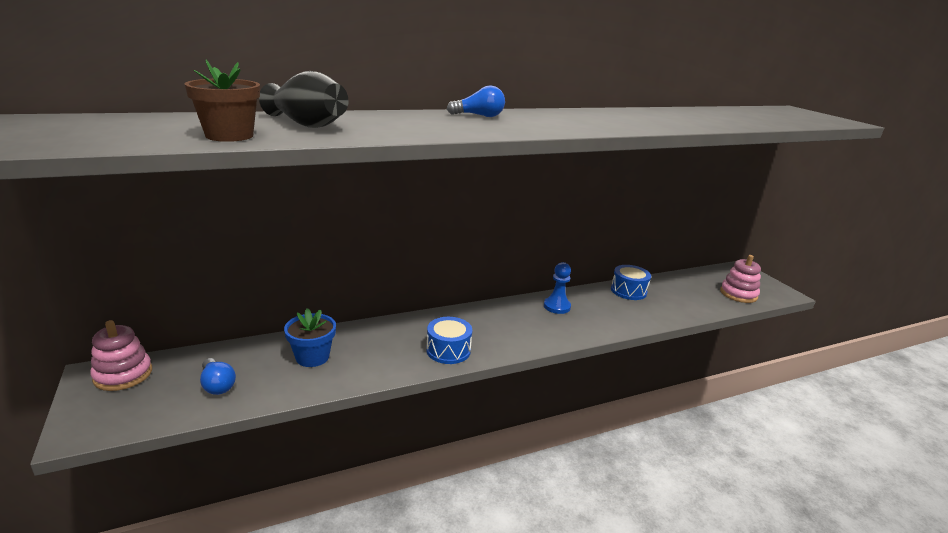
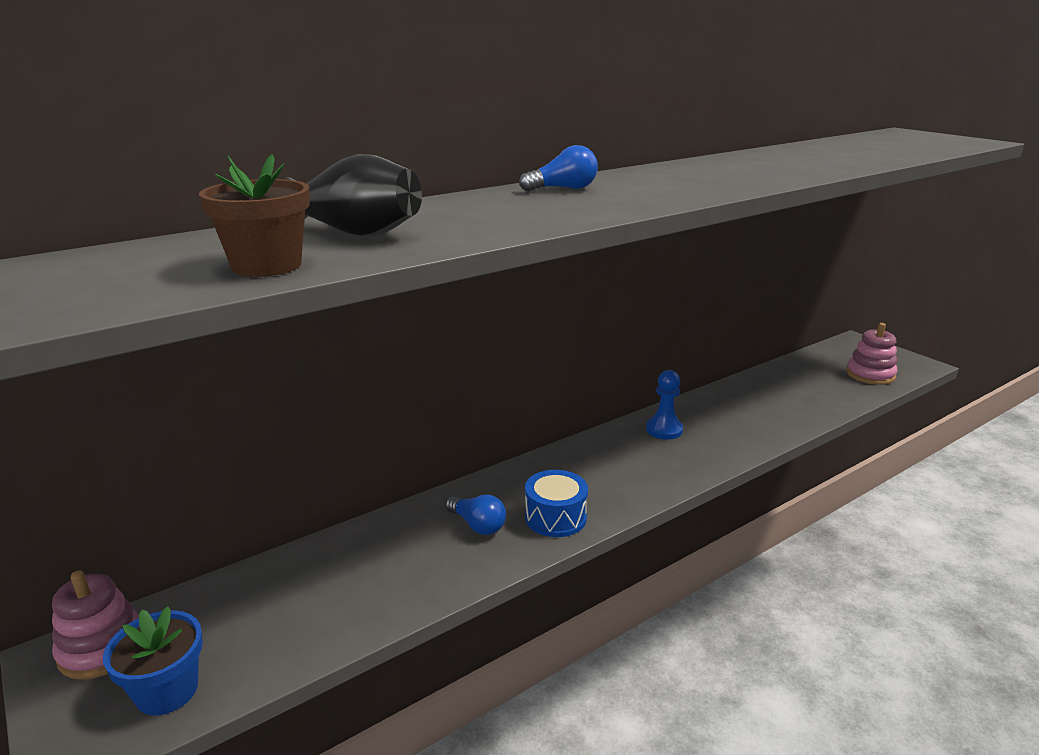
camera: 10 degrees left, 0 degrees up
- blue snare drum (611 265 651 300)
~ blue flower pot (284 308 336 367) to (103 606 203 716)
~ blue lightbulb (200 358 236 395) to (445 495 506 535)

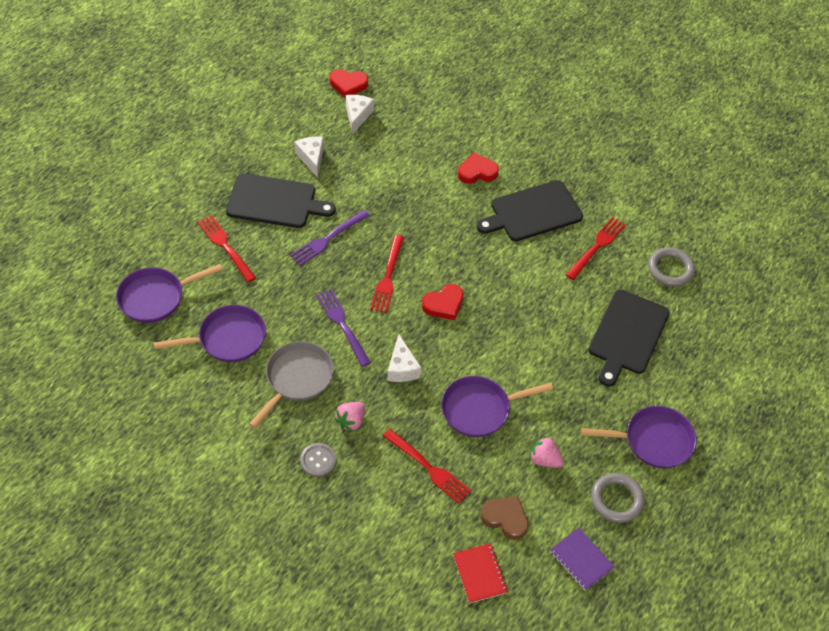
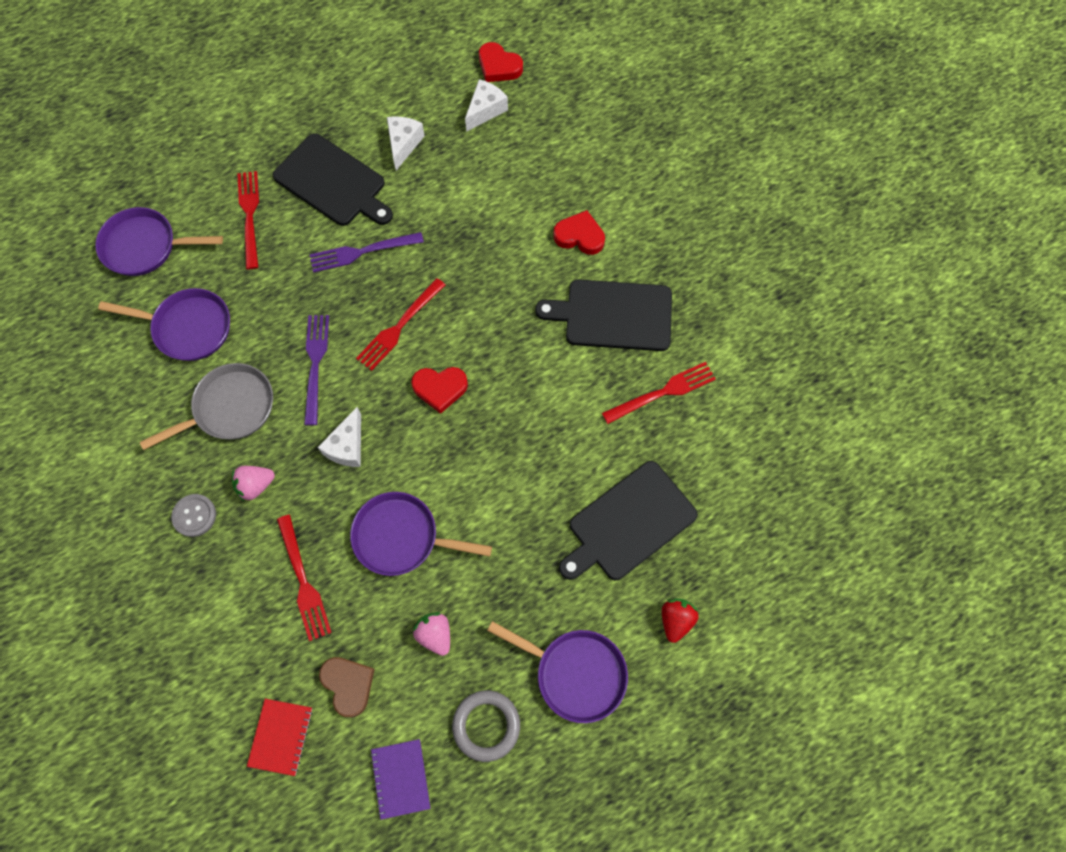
camera: 30 degrees right, 15 degrees up
- grey hoop (648 247 695 287)
+ crimson strawberry (662 599 699 643)

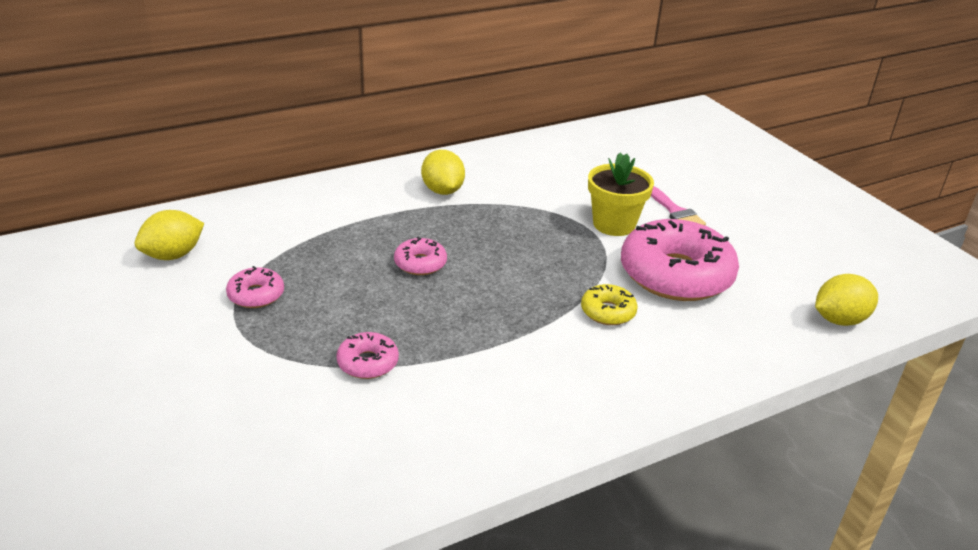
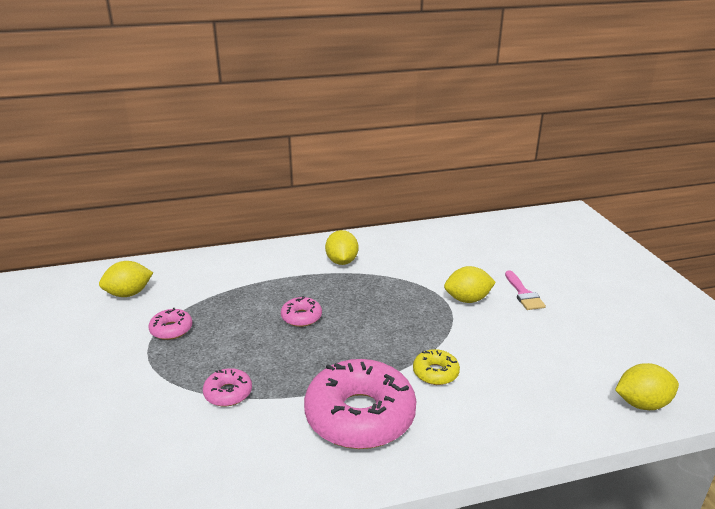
camera: 15 degrees right, 5 degrees down
~ golden flower pot (588 152 654 236) to golden lemon (444 266 496 303)
~ pink glazed donut (621 219 739 301) to (304 359 416 449)

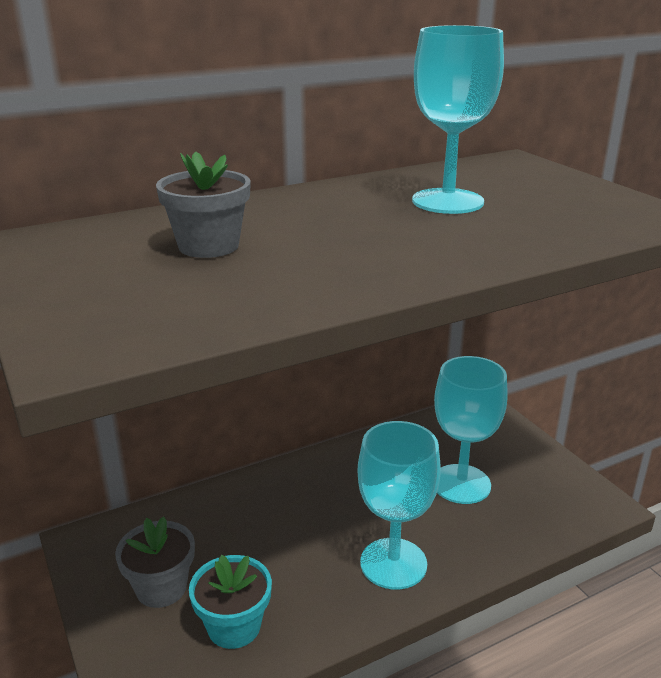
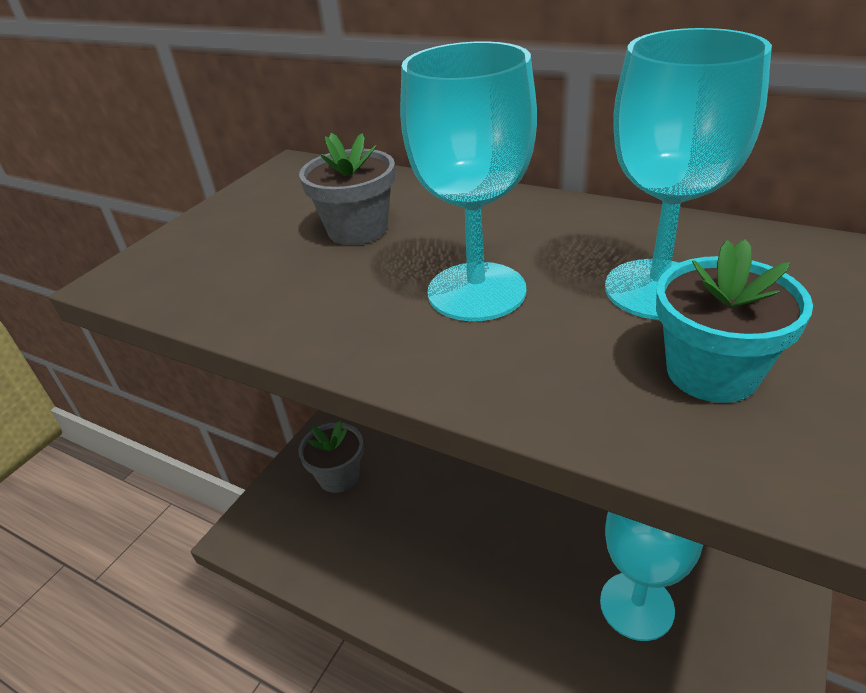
camera: 60 degrees right, 10 degrees up
~ aqua goblet (358 421 441 590) to (400 41 537 321)
~ aqua flower pot (189 555 272 649) to (656 239 813 403)

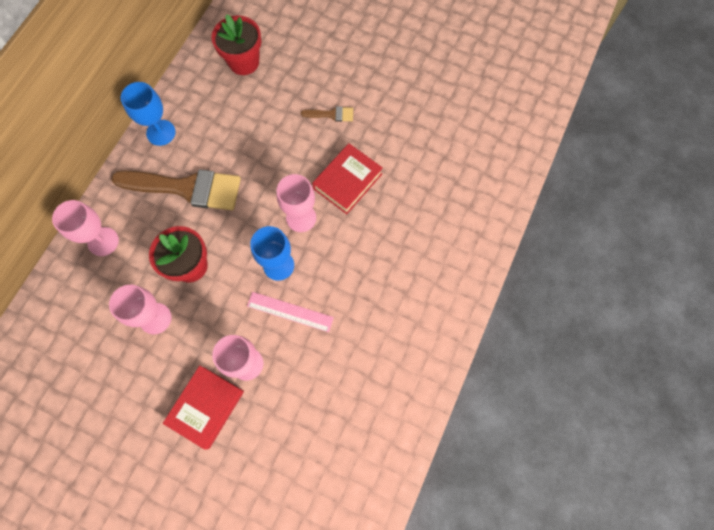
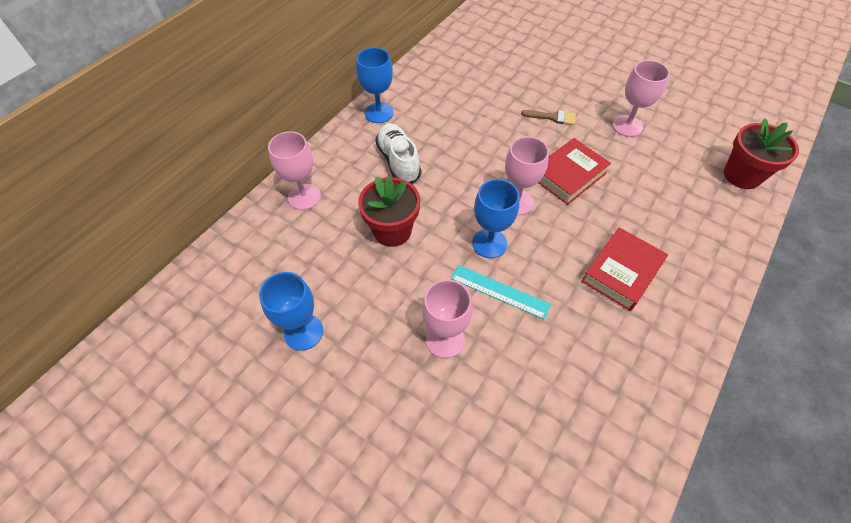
camera: 10 degrees right, 15 degrees down
~ crimson flower pot (211 14 261 75) to (724 118 799 189)
~ dark brown paintbrush (111 169 241 210) to pure white lace-up shoe (375 123 421 184)
~ pink goblet (109 285 172 334) to (612 60 670 137)
~ pink ruler (247 292 334 332) to aqua ruler (451 265 551 320)
~ crimson hardback (163 366 244 450) to (581 227 668 311)
+ blue goblet (259 272 323 351)

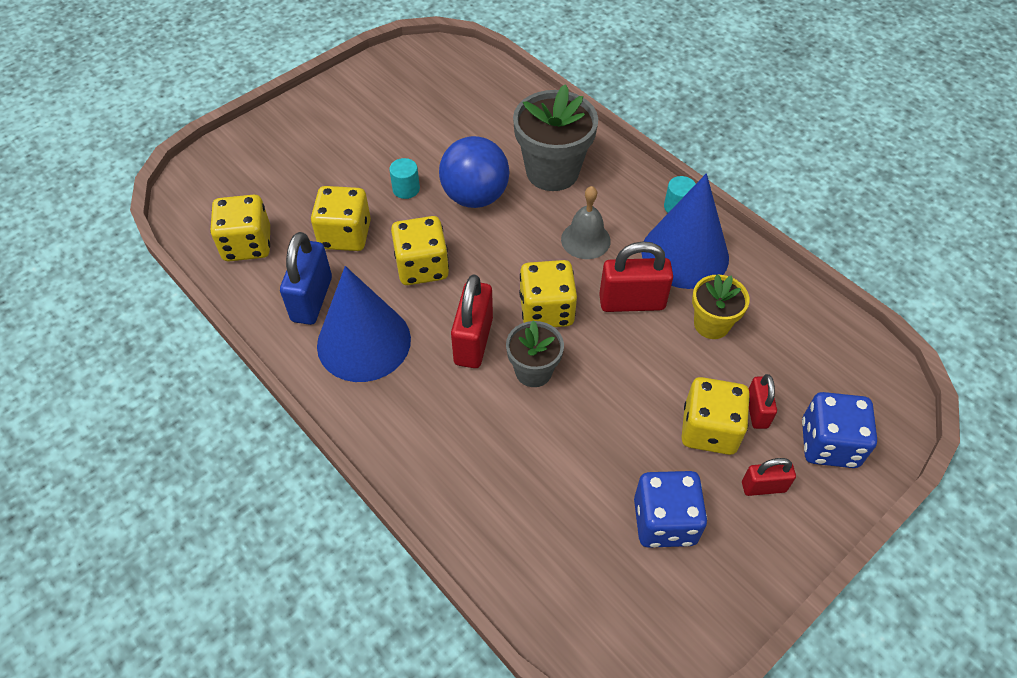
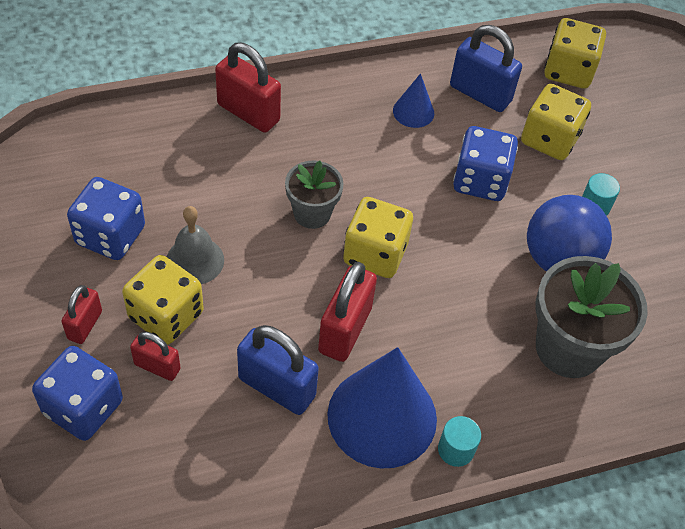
camera: 110 degrees right, 0 degrees up
~ grey school bell (561 186 611 259) to (167 206 224 284)
~ golden die (391 216 449 285) to blue die (453 126 518 201)
~ blue solid cone (317 266 411 382) = (393 73 434 128) x0.47
~ golden flower pot (692 274 749 339) to blue small lock (237 325 319 415)
~ crimson small lock (451 275 493 368) to (215 43 281 133)

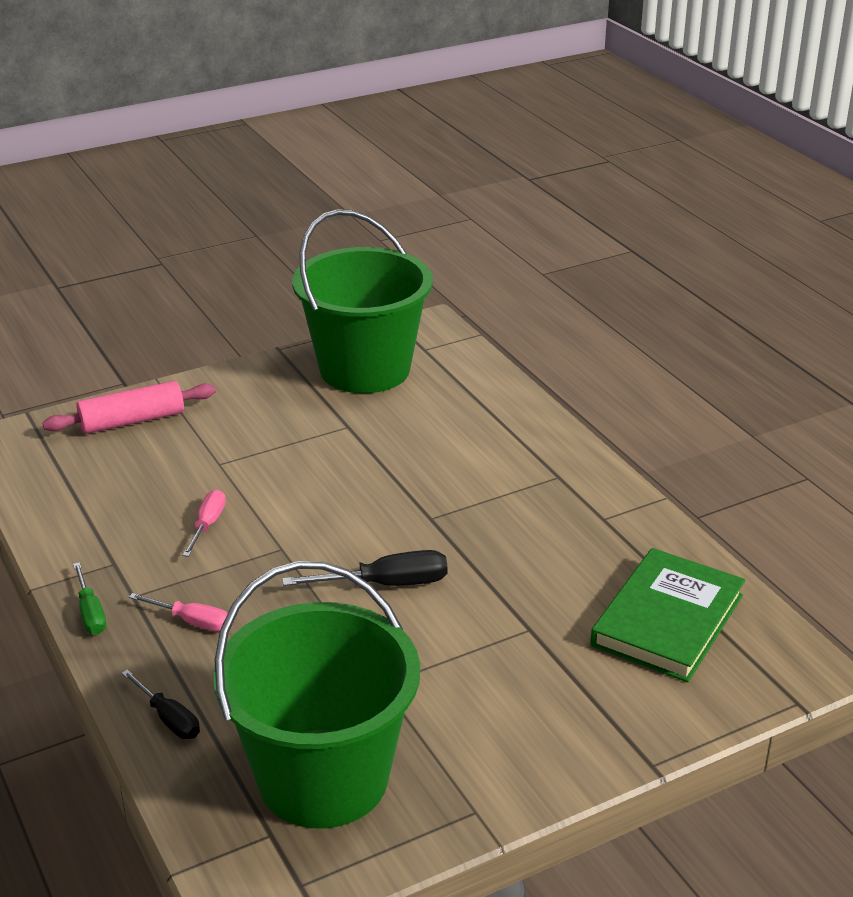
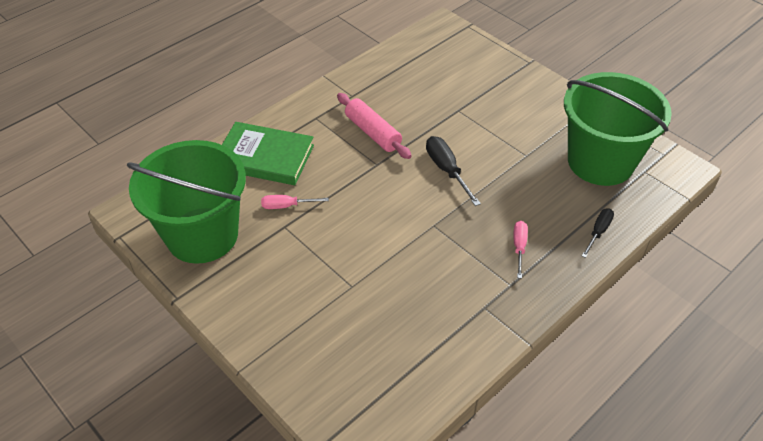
camera: 105 degrees left, 15 degrees up
~ pink pastry roller (42 381 216 434) to (337 93 412 159)
~ pink flat screwdriver (182 490 226 557) to (261 195 329 209)
~ emerald hardback (590 548 745 682) to (222 122 314 185)
- emerald flat screwdriver (73 562 106 635)

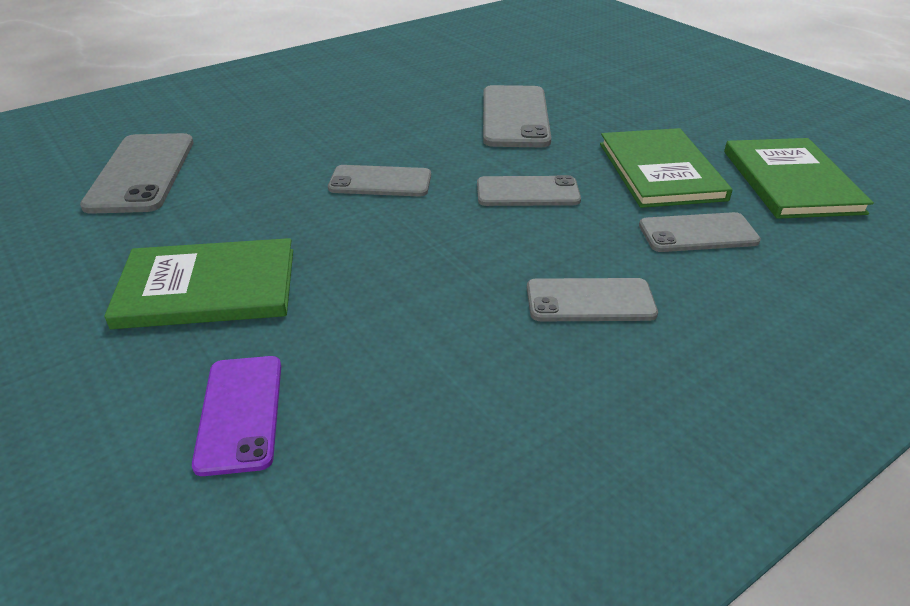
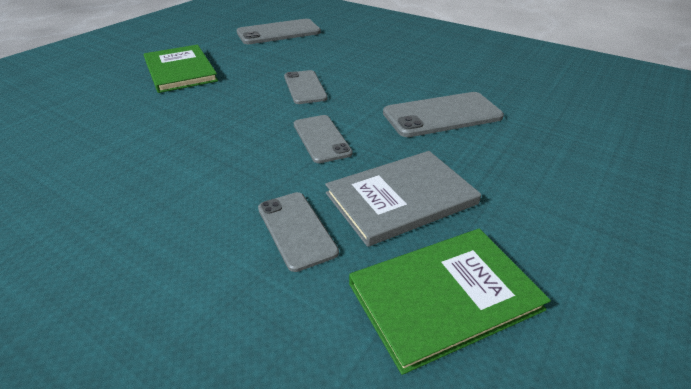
camera: 70 degrees right, 0 degrees up
~ emerald hardback (600 128 732 208) to grey hardback (325 151 481 247)
- grey phone (527 278 658 321)
- royal purple phone (192 356 281 476)

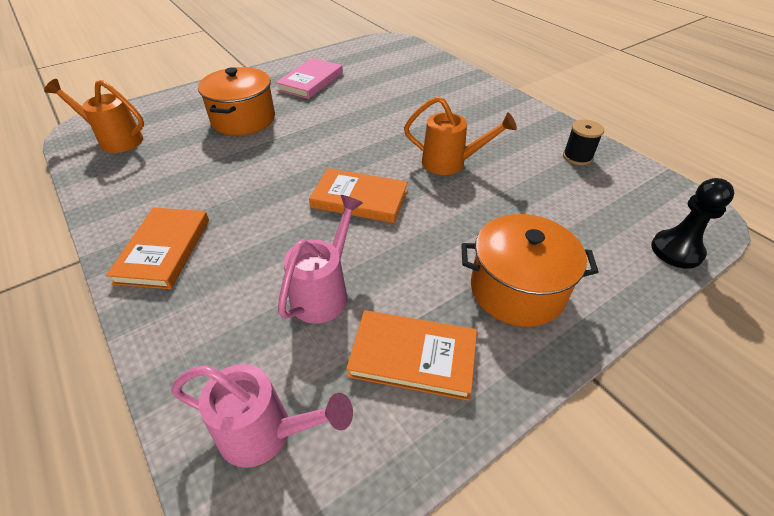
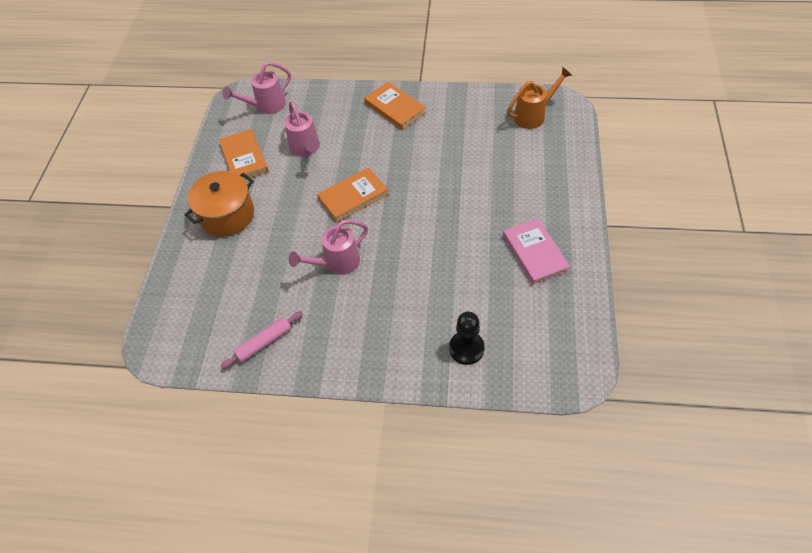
camera: 135 degrees right, 10 degrees up
- bright orange cooking pot (198 67 275 135)
~ bright orange watering pot (404 96 517 175) to pink watering pot (288 219 368 275)
~ jet-black bobbin (563 119 604 165) to pink pastry roller (221 311 303 369)
~ jet-black chess pawn (651 178 734 269) to (449 312 485 365)
~ bright orange hardback (346 310 477 401) = (219 129 269 180) 75 degrees counterclockwise

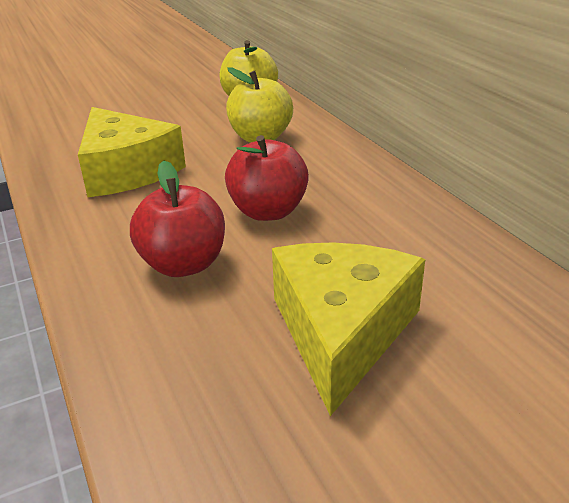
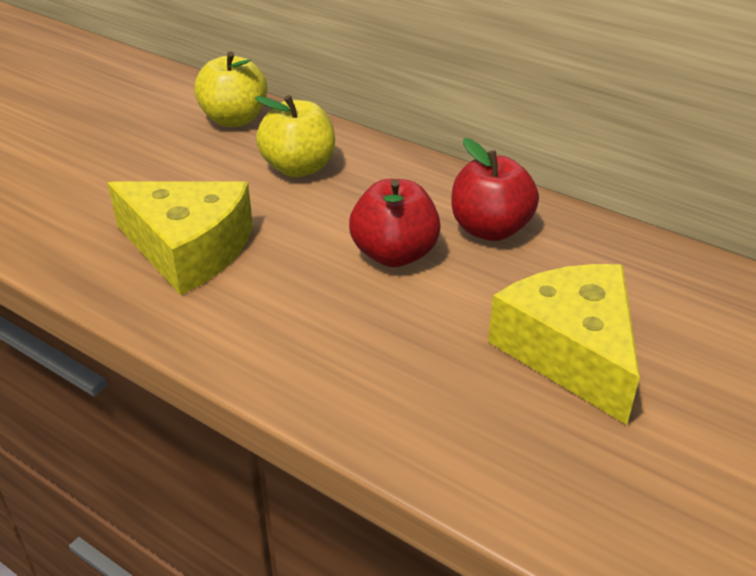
camera: 30 degrees left, 5 degrees up
~ crimson apple (130 161 225 277) to (451 138 539 241)

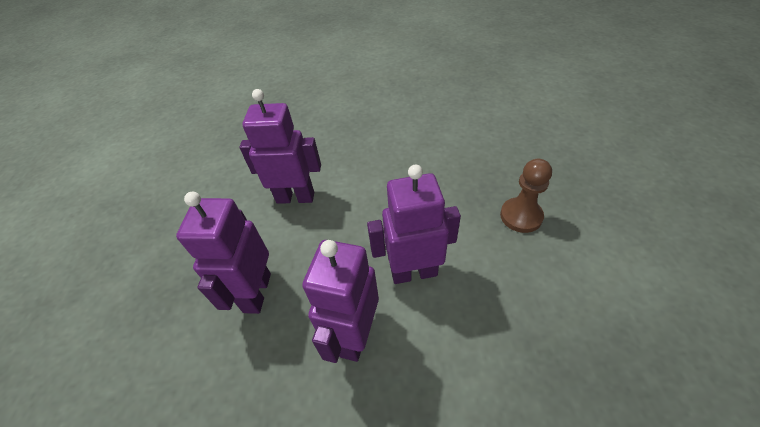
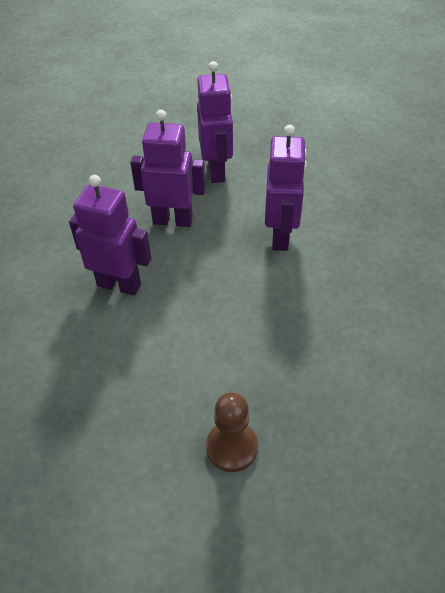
camera: 90 degrees right, 0 degrees up
~ royal purple toy robot (367 165 461 284) to (197 61 233 183)

